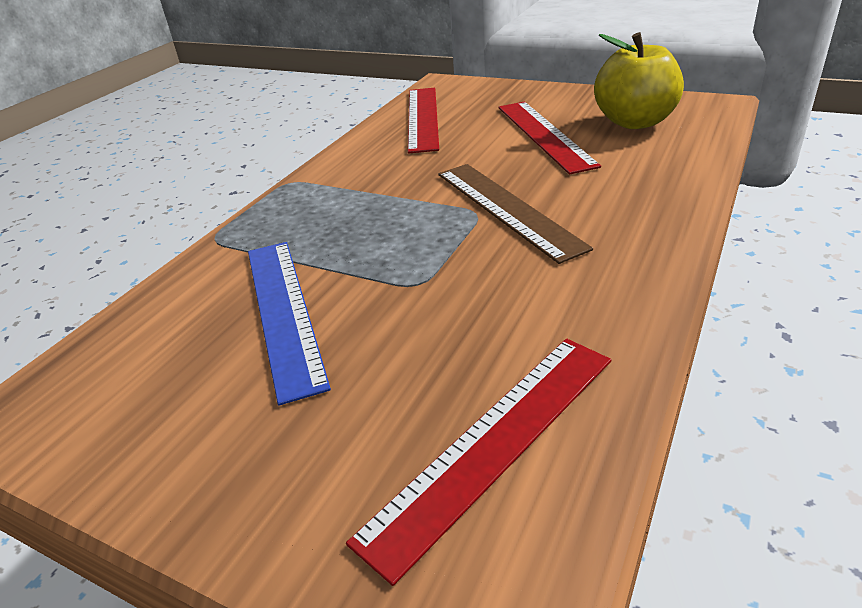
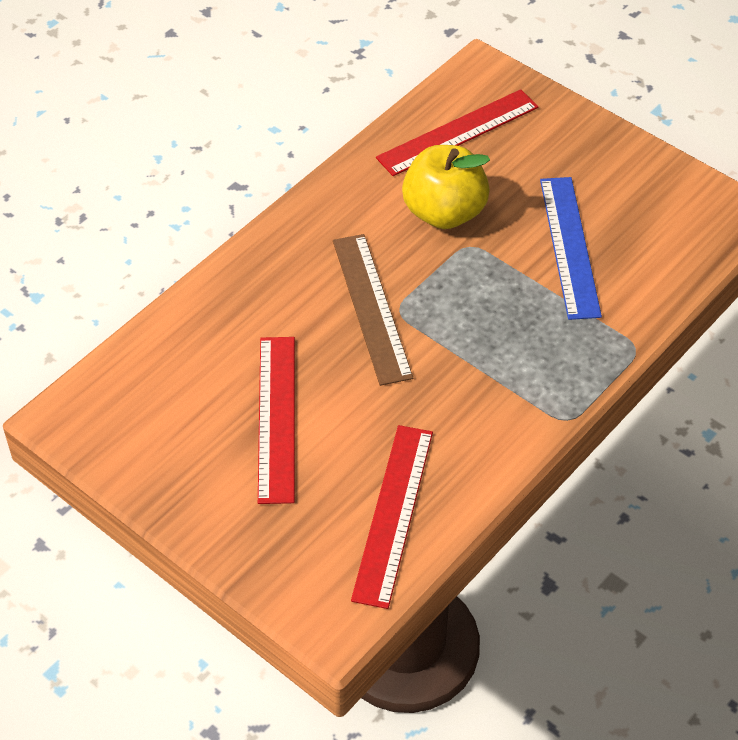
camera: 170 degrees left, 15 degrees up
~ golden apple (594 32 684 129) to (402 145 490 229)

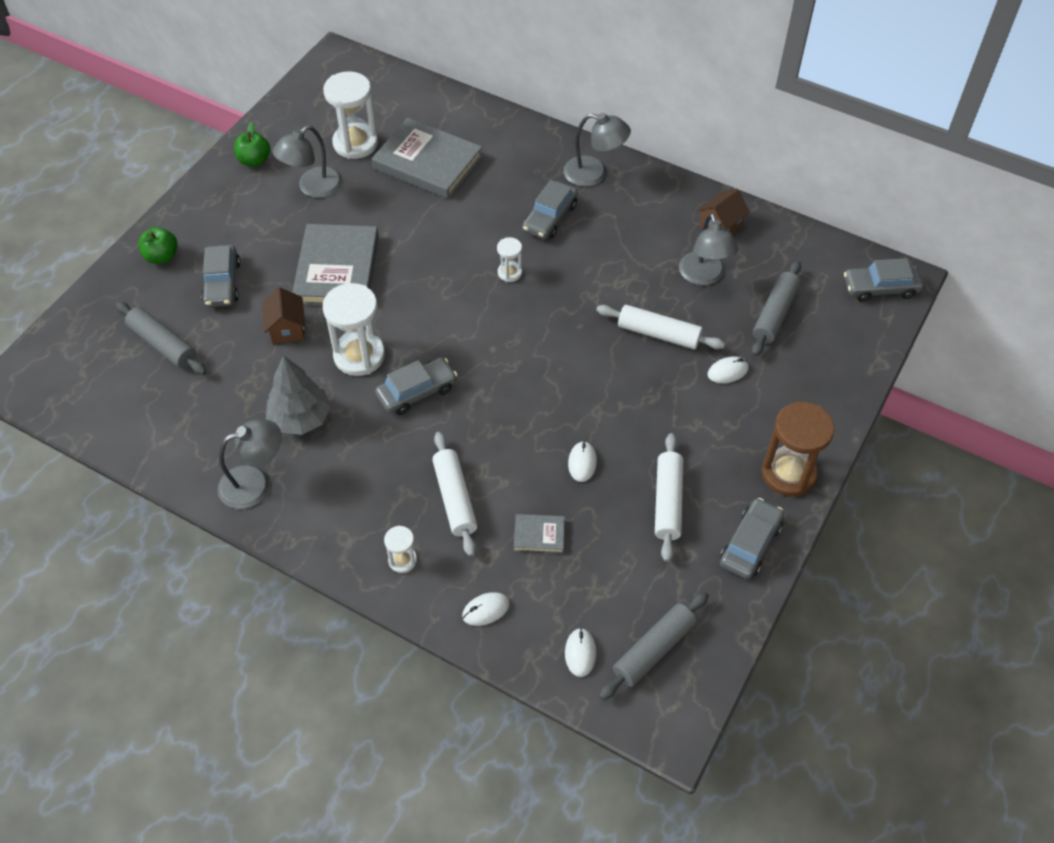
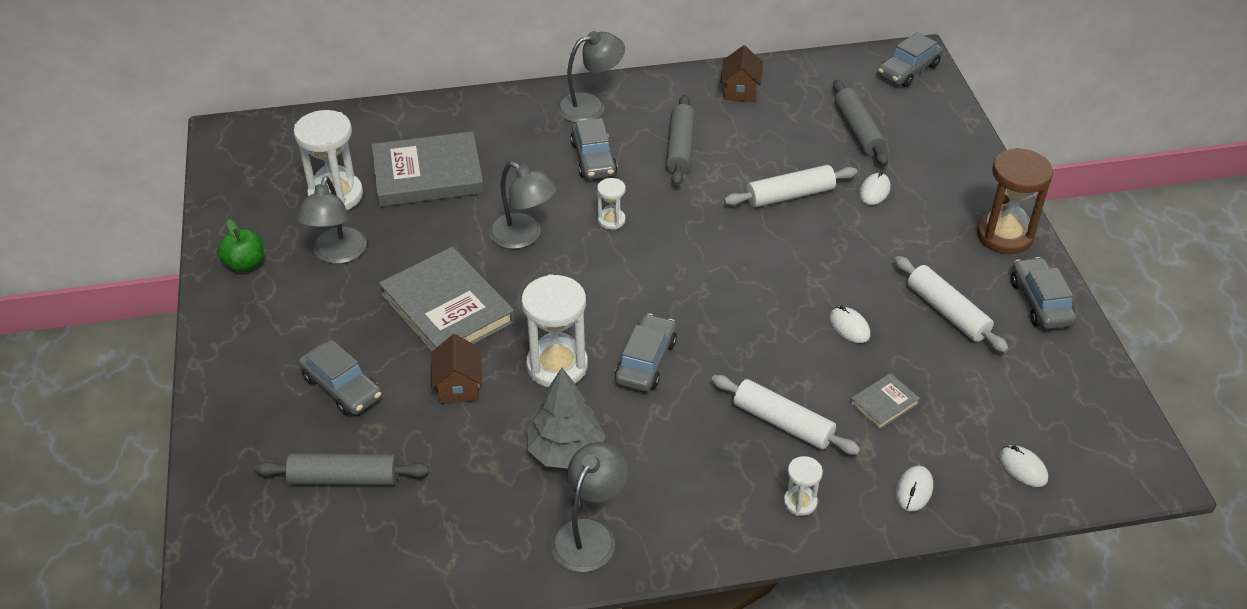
camera: 40 degrees left, 10 degrees down
~ grey desk lamp (679 213 738 286) to (488 162 557 249)
- emerald apple (138 227 178 264)
~ dark brown toy house (262 287 305 344) = (431 334 482 403) 45 degrees clockwise
~ grey pastry roller (599 592 709 700) to (666 95 695 186)

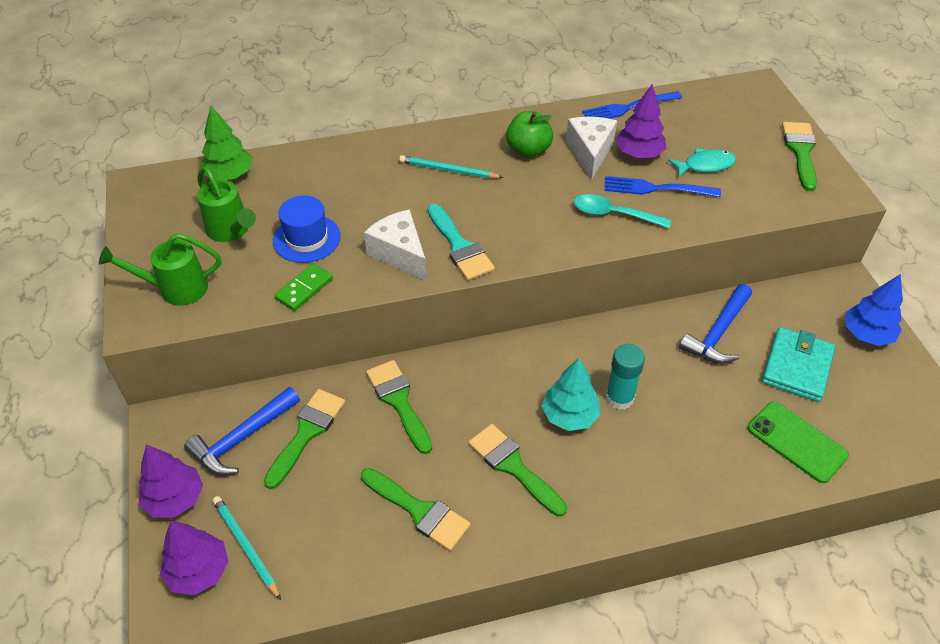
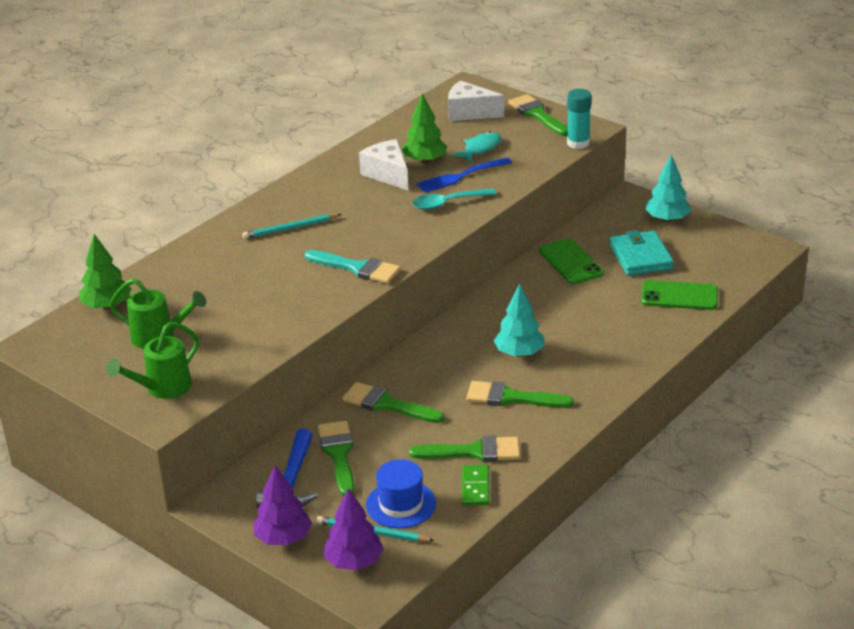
camera: 35 degrees left, 15 degrees down
~ royal purple fir tree (615 84 666 158) to emerald fir tree (402 93 447 164)
- blue fork (582 91 682 119)
- emerald apple (506 111 553 158)
~ blue top hat (273 195 341 263) to (366 459 436 528)
~ pure white cheese wedge (364 209 427 281) to (448 81 504 121)
~ emerald domino tile (274 263 333 311) to (462 465 490 505)
~ blue fir tree (846 274 903 346) to aqua fir tree (645 154 691 222)
~ blue hammer (679 284 752 364) to emerald phone (539 238 604 284)
~ aqua glue stick (605 344 645 410) to (567 89 592 149)

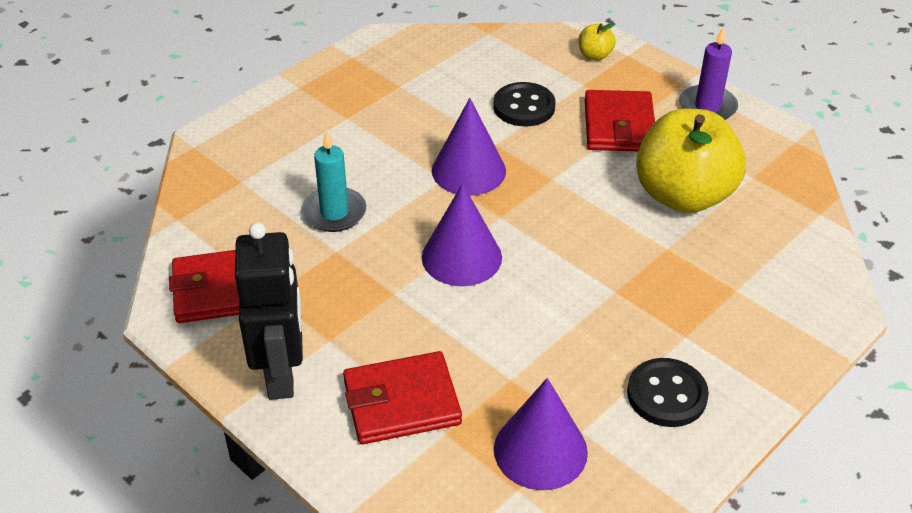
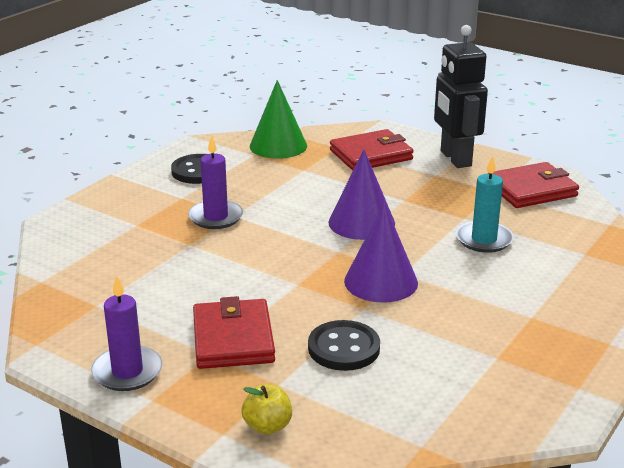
camera: 170 degrees right, 15 degrees down
- golden apple (636 108 746 213)
~ royal purple solid cone (494 378 588 490) to emerald solid cone (250 80 307 159)
+ royal purple wax candle (188 135 243 229)

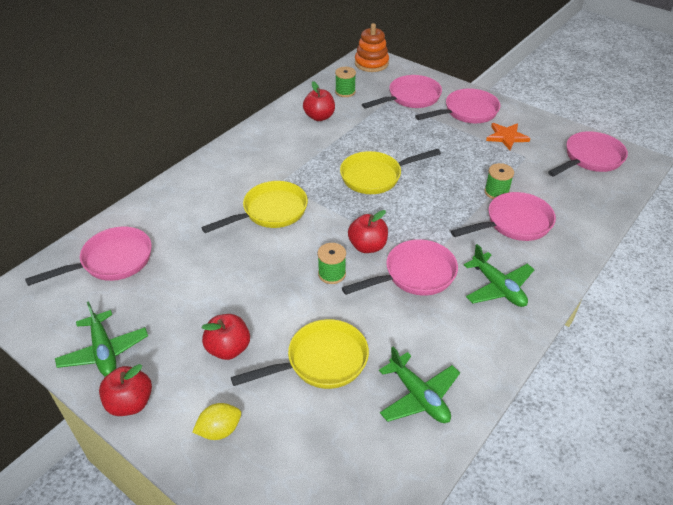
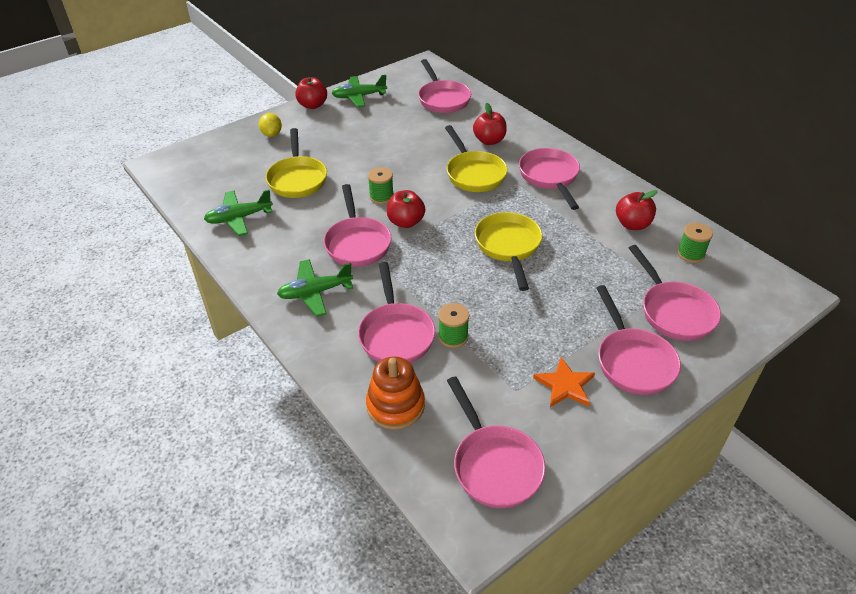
camera: 105 degrees right, 0 degrees up
~ bright orange stacking rings (355 23 389 72) to (366 356 425 430)
~ crimson apple (202 314 250 360) to (473 103 507 145)
+ pink skillet (519 148 580 210)

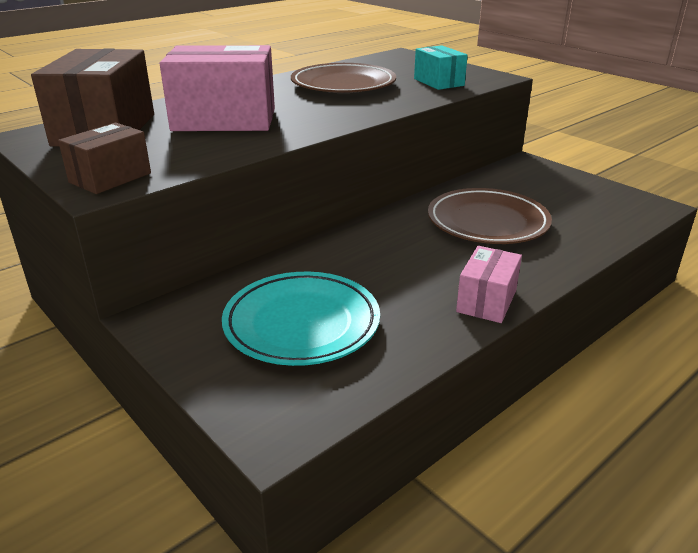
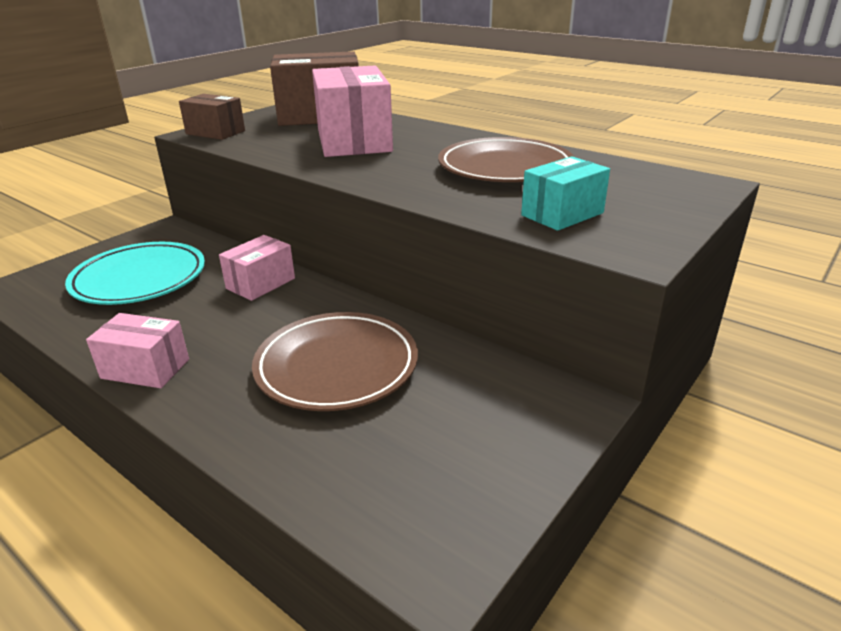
camera: 80 degrees right, 0 degrees up
+ pink parcel (219 235 295 301)

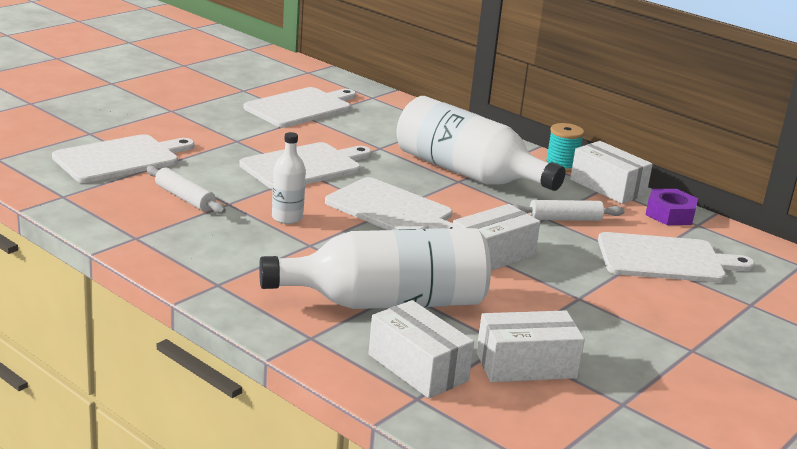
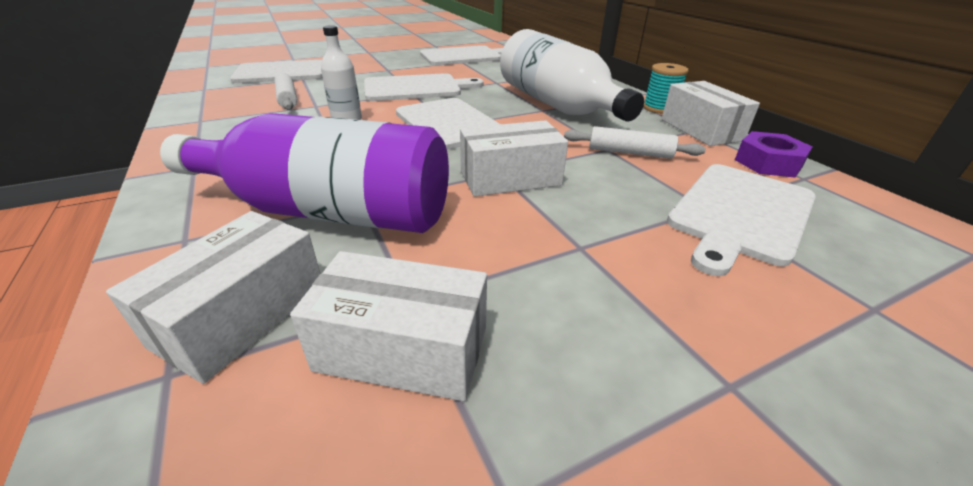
camera: 25 degrees right, 10 degrees up
~ pure white drink bottle (259 228 491 309) to royal purple drink bottle (160 113 449 233)
~ pure white chopping board (598 232 755 283) = (667 164 816 276) 105 degrees clockwise
~ pure white parcel (368 300 474 398) = (106 211 321 384) 45 degrees clockwise

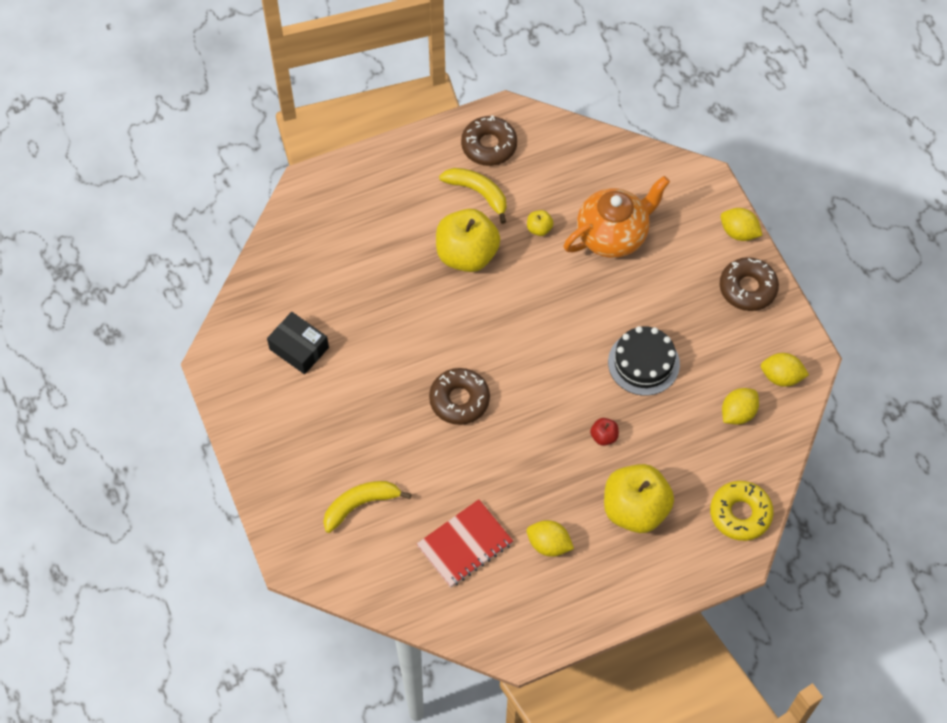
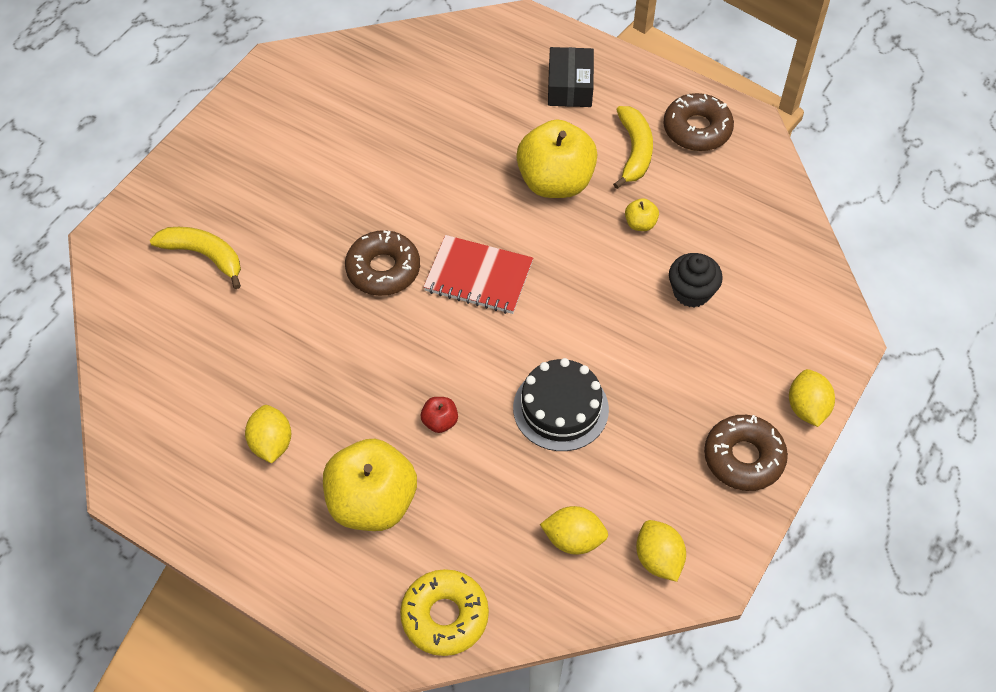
camera: 55 degrees right, 5 degrees down
~ bright orange tea pot (564 176 670 258) to jet-black fairy cake (669 253 723 307)
~ jet-black parcel (267 312 329 374) to (548 47 594 107)
~ crimson exercise book (417 499 513 588) to (423 235 533 314)

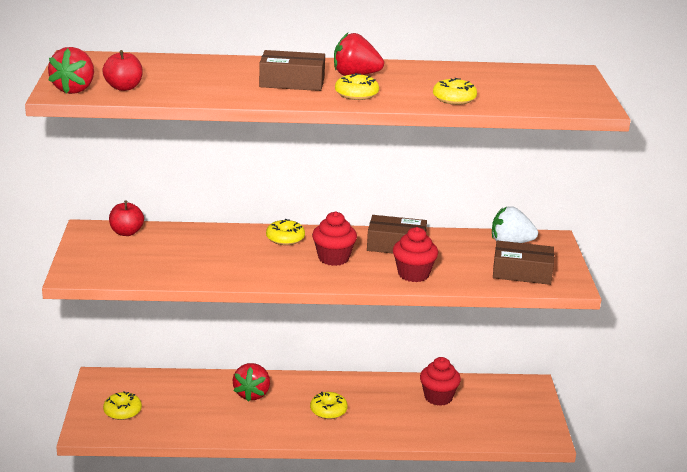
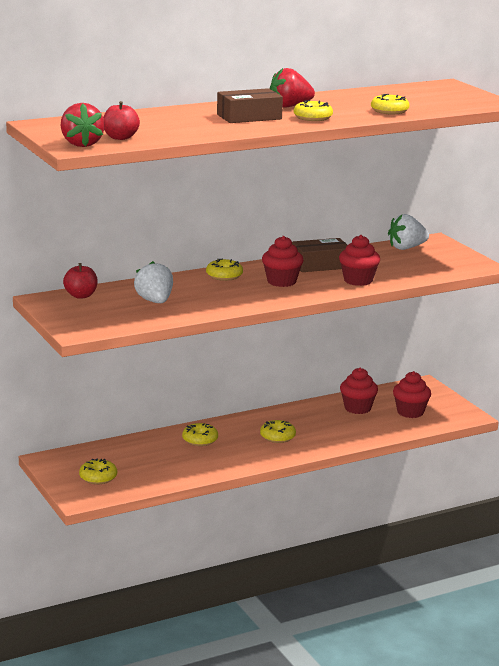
camera: 25 degrees left, 5 degrees down
- dark brown parcel (493 240 554 285)
~ crimson strawberry (233 363 270 402) to golden glazed donut (182 423 218 446)
+ pure white strawberry (134 261 173 303)
+ crimson fairy cake (393 371 431 418)

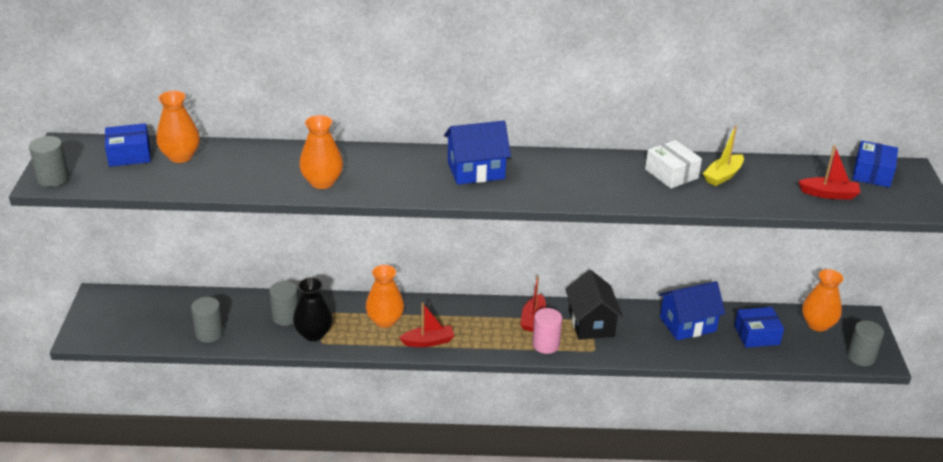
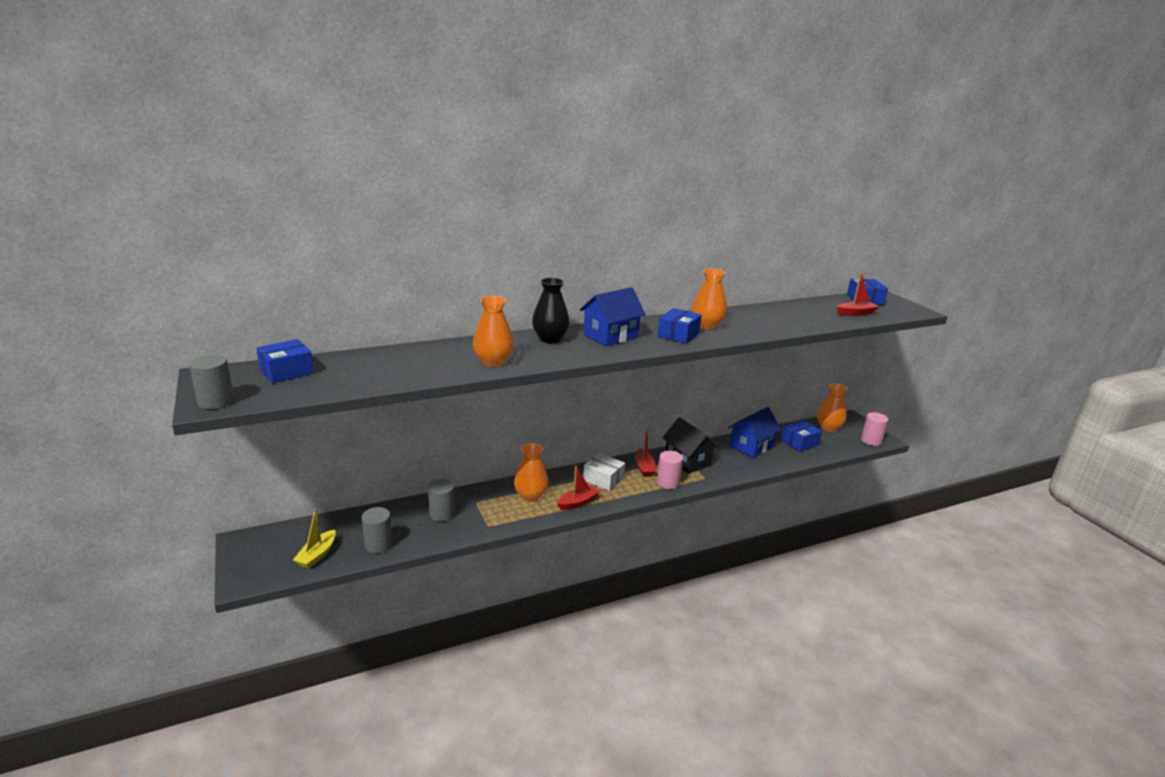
camera: 25 degrees left, 10 degrees down
~ bright orange flower vase (156 91 200 163) to (692 269 727 330)
~ golden sailboat (703 125 744 186) to (293 509 336 569)
~ pure white parcel (645 140 702 188) to (583 453 625 491)
~ jet-black flower vase (293 277 332 341) to (532 278 570 343)
~ grey solid cylinder (847 321 884 366) to pink solid cylinder (861 412 889 446)
+ blue parcel (657 308 702 344)

